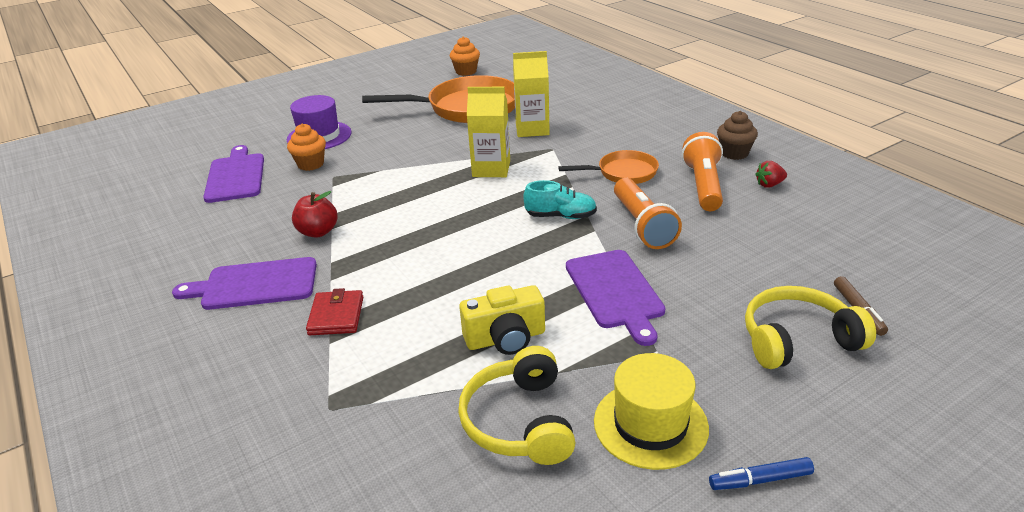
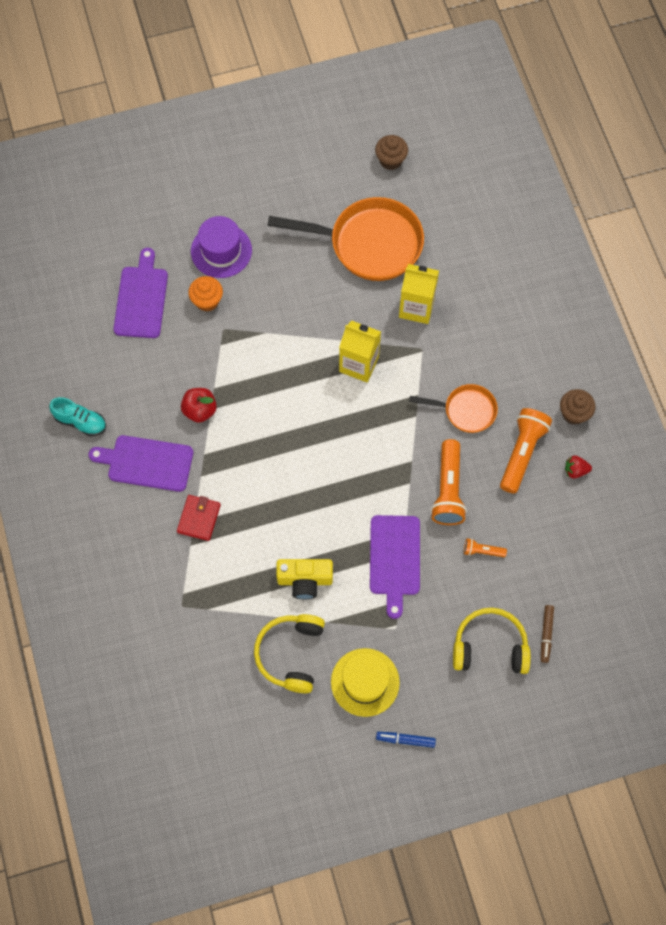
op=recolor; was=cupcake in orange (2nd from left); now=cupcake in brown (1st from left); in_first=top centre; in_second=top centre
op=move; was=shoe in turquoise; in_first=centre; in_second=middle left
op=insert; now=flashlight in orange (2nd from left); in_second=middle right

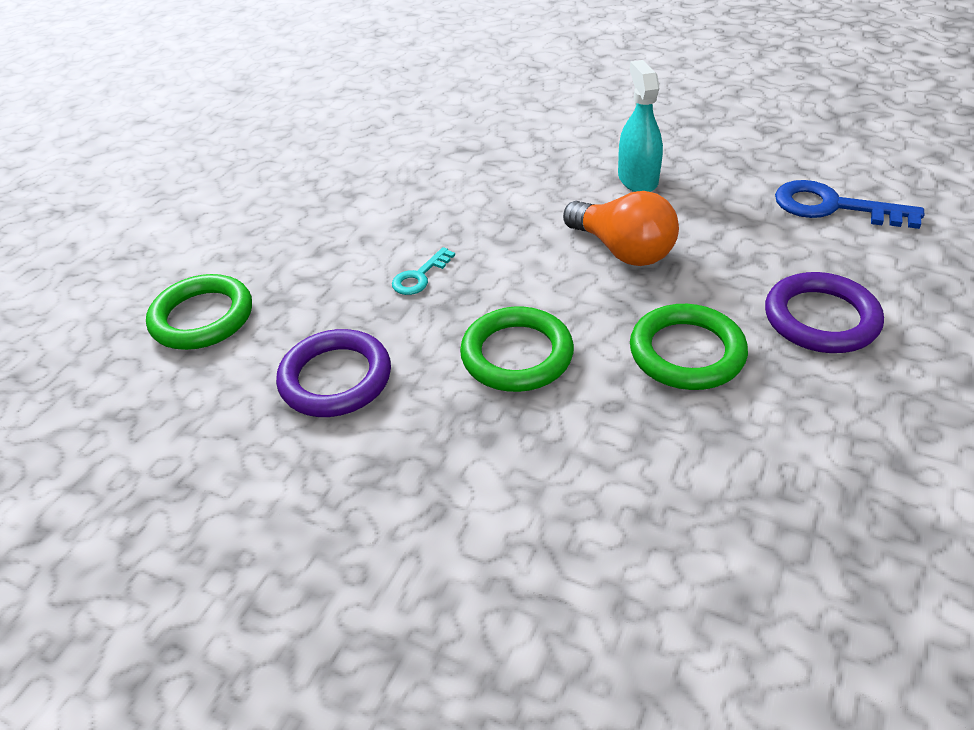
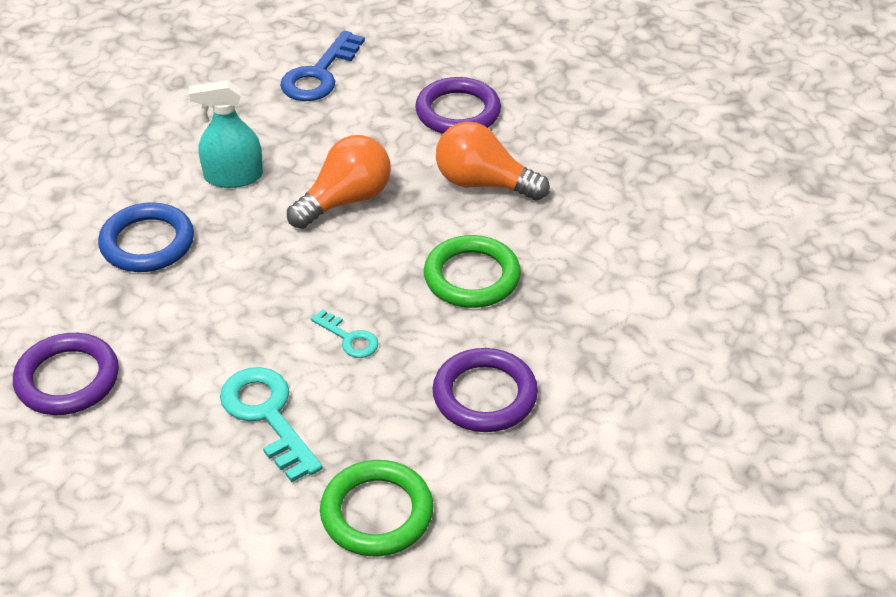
op=replace; was=ring in green (3rd from left); now=light bulb in orange (2nd from left); in_first=middle right; in_second=top centre
op=insert; now=ring in purple (1st from left); in_second=middle left
op=insert; now=ring in blue; in_second=middle left
op=insert; now=key in turquoise (1st from left); in_second=bottom left

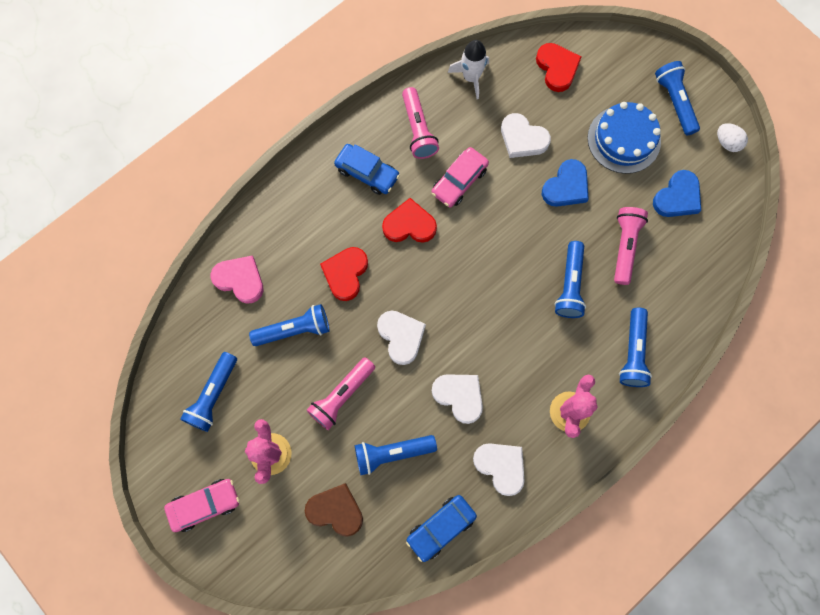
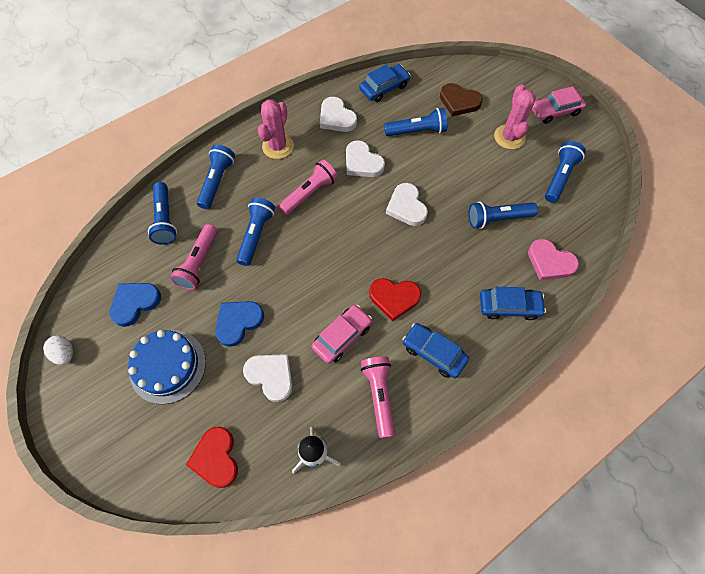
op=move; was=flashlight in pink (1st from left in the first image); now=flashlight in pink (2nd from left); in_first=centre; in_second=top centre
op=delete; was=heart in red (1st from left); in_first=centre
op=move; was=flashlight in blue (6th from left in the first image); now=flashlight in blue (1st from left); in_first=top right; in_second=middle left
op=insert; now=car in blue (3rd from left); in_second=middle right

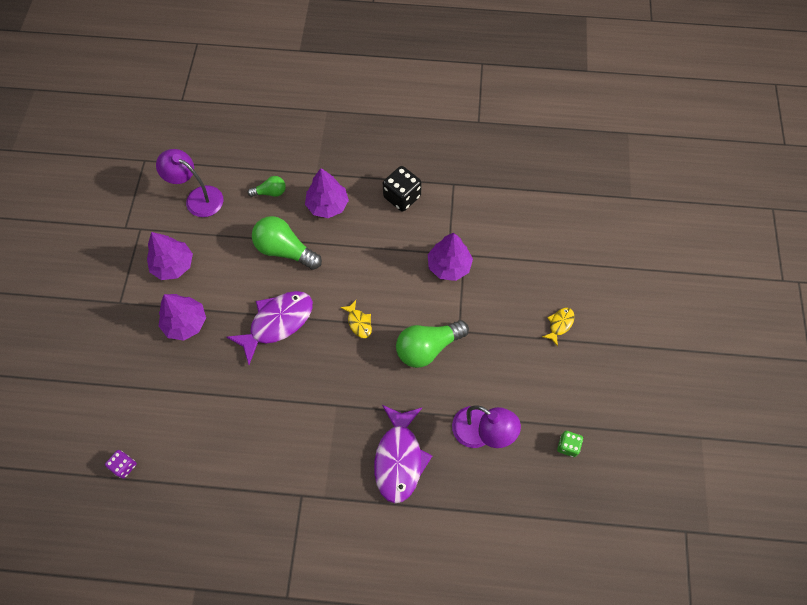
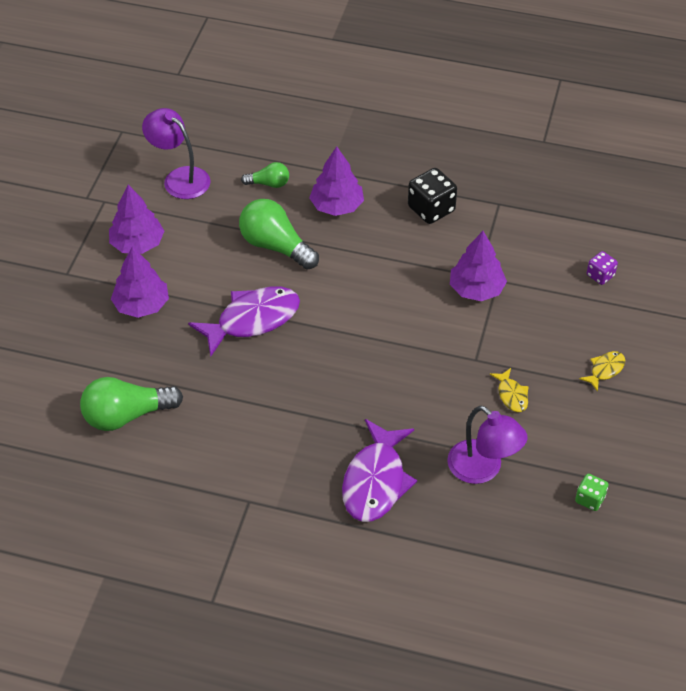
op=move; was=dice in purple; in_first=bottom left; in_second=middle right
op=move; was=fish in yellow (1st from left); in_first=centre; in_second=middle right
op=move; was=light bulb in green (3rd from left in the first image); now=light bulb in green (1st from left); in_first=centre; in_second=middle left

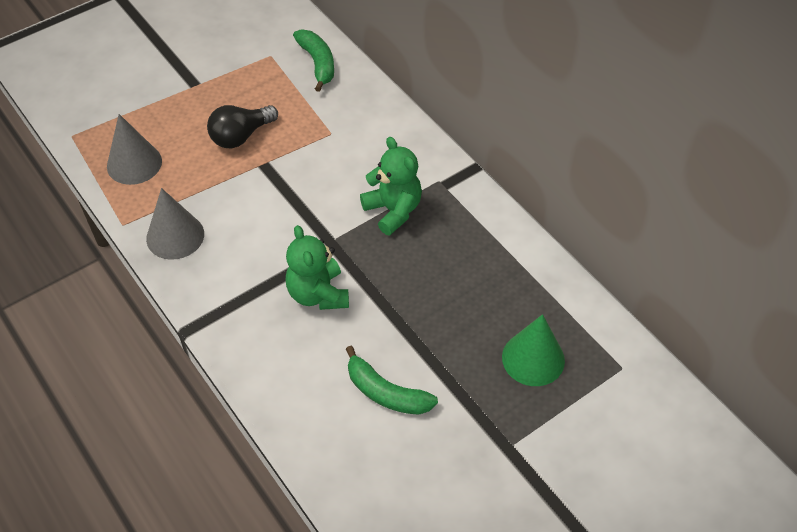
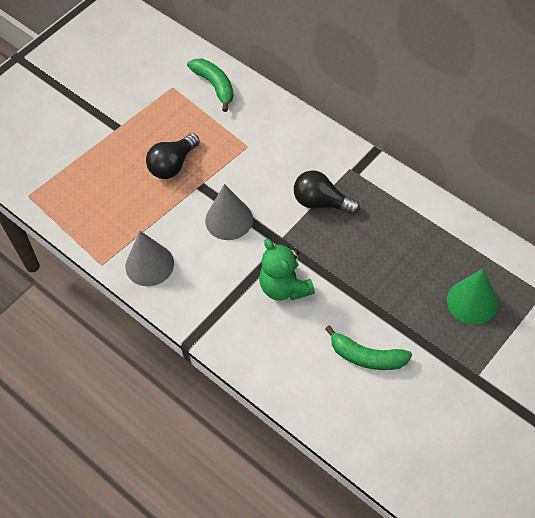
op=move; was=cone in grey (1st from left in the first image); now=cone in grey (2nd from left); in_first=top left; in_second=centre
op=replace; was=teddy bear in green (2nd from left); now=light bulb in black (2nd from left); in_first=centre; in_second=centre

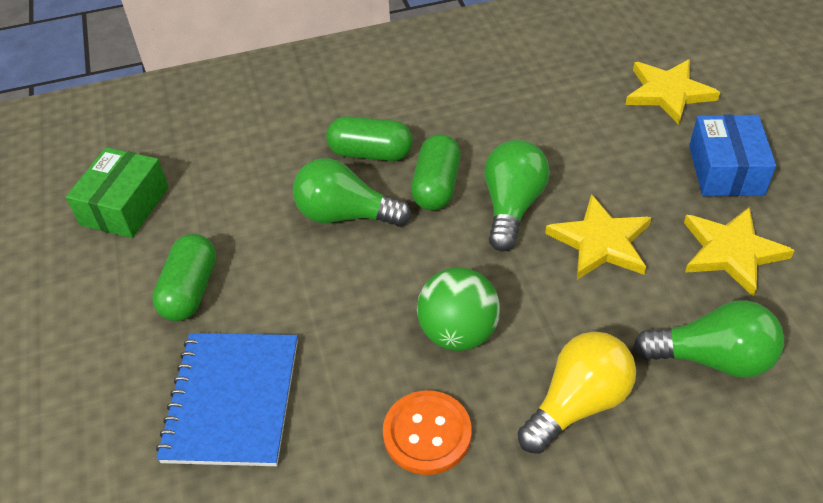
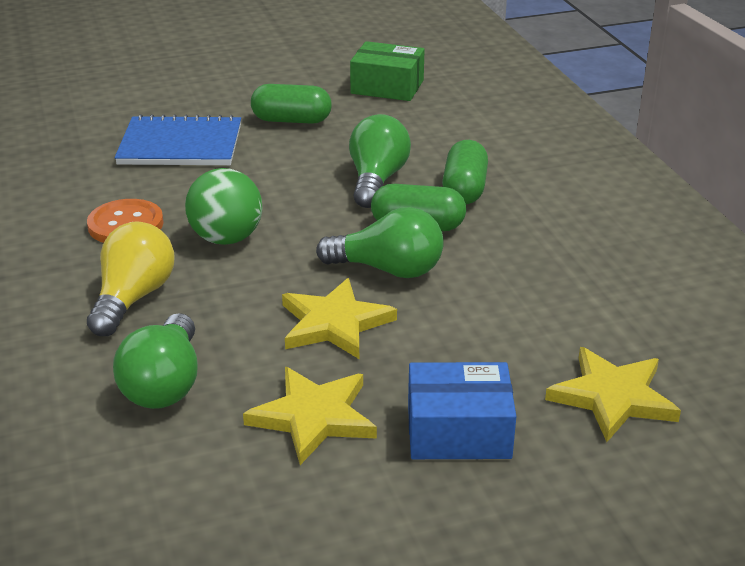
op=rotate; was=light bulb in yellow; in_first=bottom right; in_second=middle left; clockwise=-120

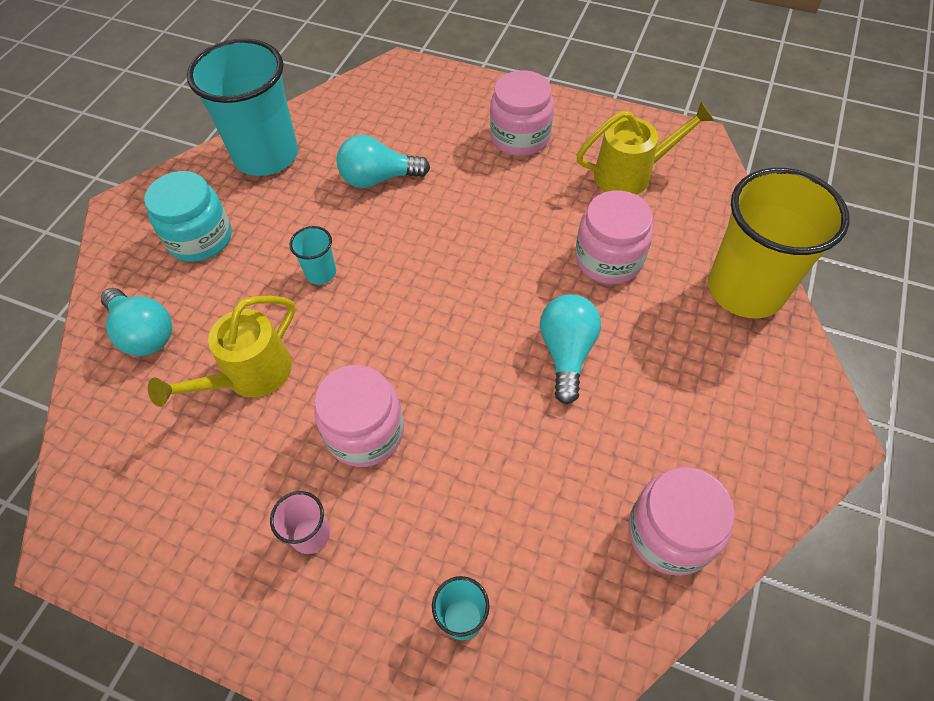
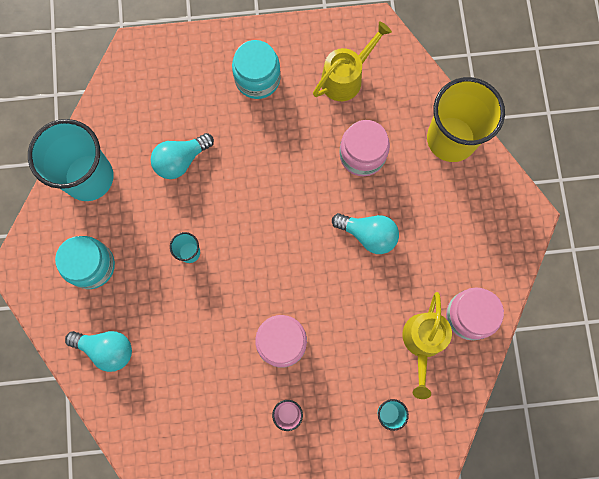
op=move; was=watering can in yellow (1st from left in the first image); now=watering can in yellow (2nd from left); in_first=middle left; in_second=bottom right
op=recolor; was=jar in pink (2nd from left); now=jar in turquoise (2nd from left); in_first=top centre; in_second=top centre
op=rotate; was=light bulb in turquoise (3rd from left); in_first=centre; in_second=centre; clockwise=135

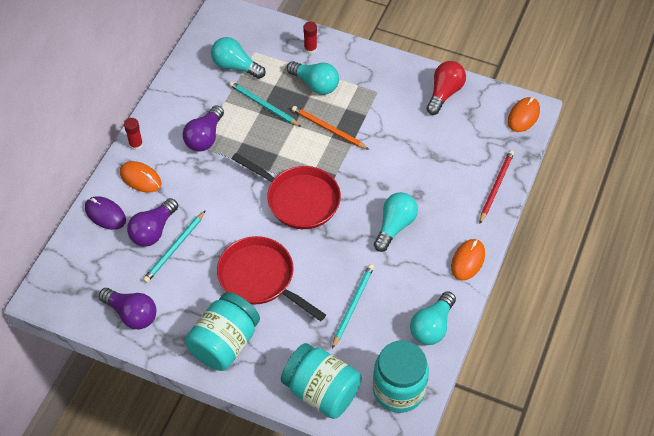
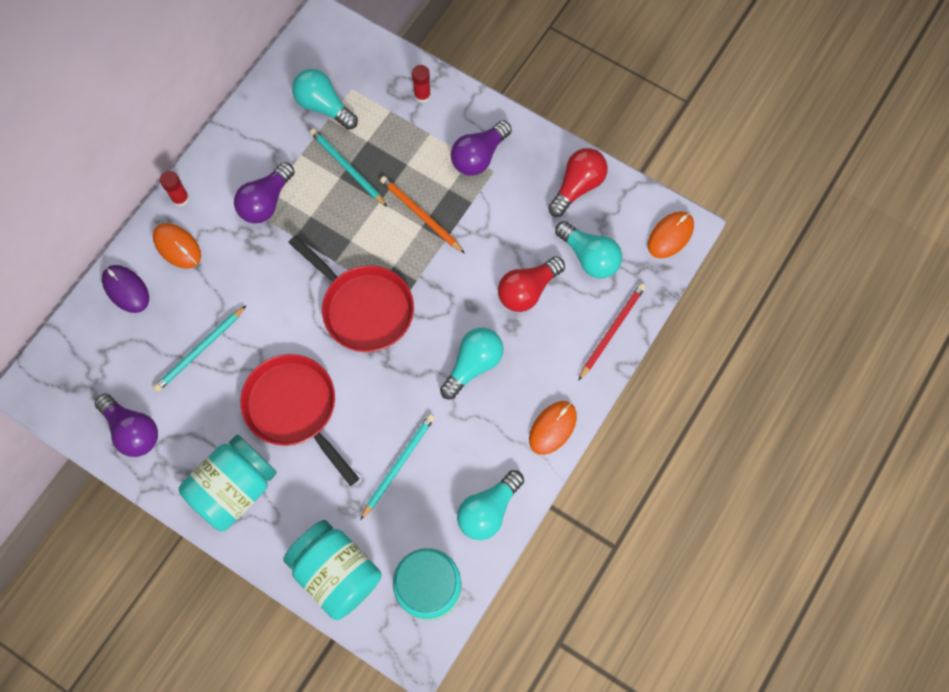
op=move; was=light bulb in purple (2nd from left in the first image); now=light bulb in purple (3rd from left); in_first=middle left; in_second=top centre
op=move; was=light bulb in turquoise (2nd from left in the first image); now=light bulb in turquoise (4th from left); in_first=top centre; in_second=centre
op=insert; now=light bulb in red (1st from left); in_second=centre

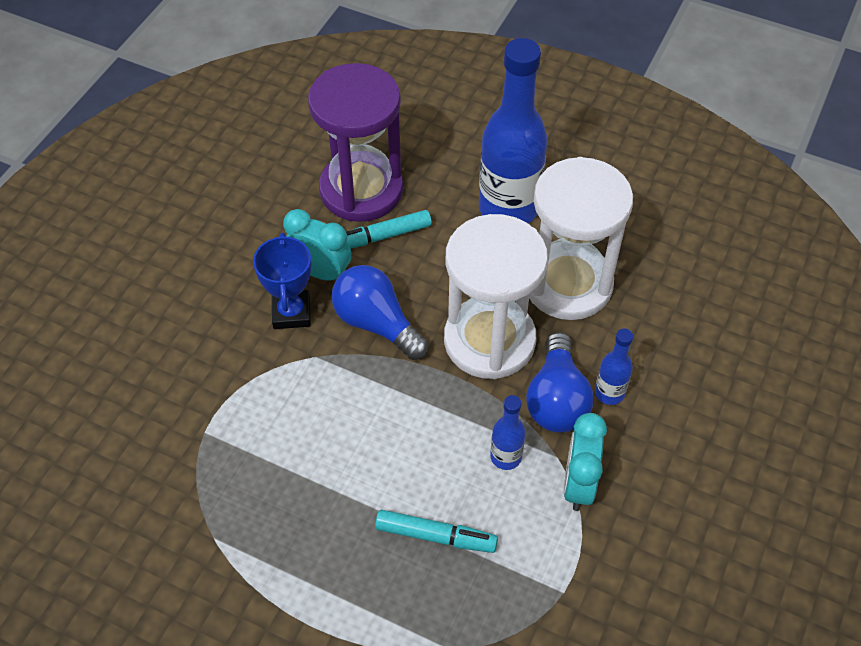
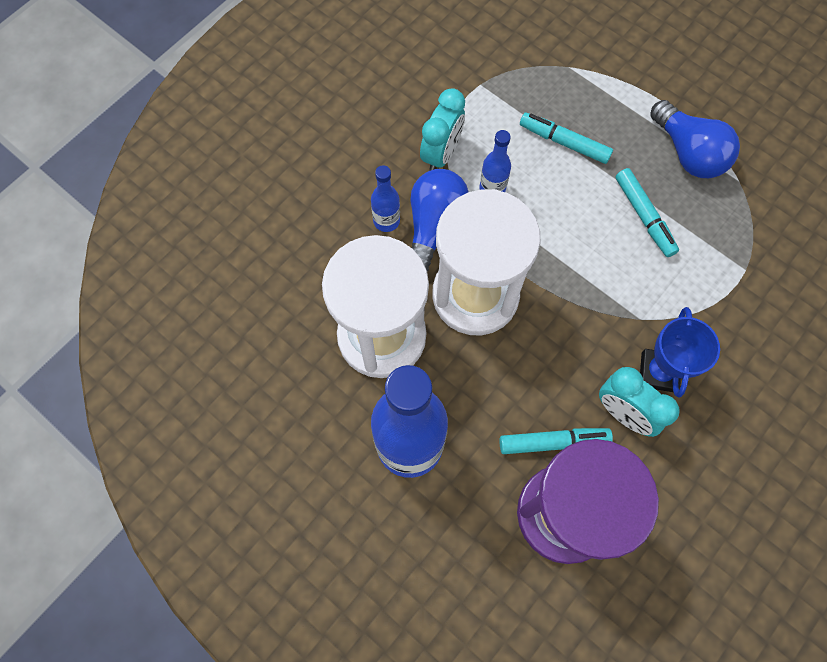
op=move; was=light bulb in blue (1st from left in the first image); now=light bulb in blue (2nd from left); in_first=centre; in_second=top right
op=insert; now=marker in turquoise (3rd from left); in_second=top right

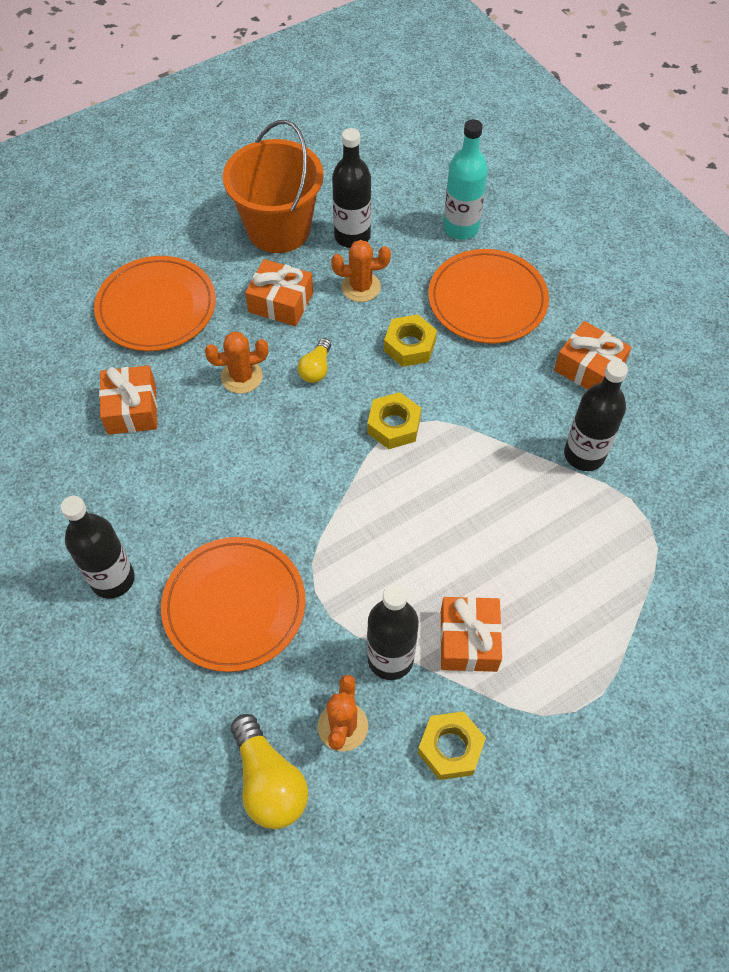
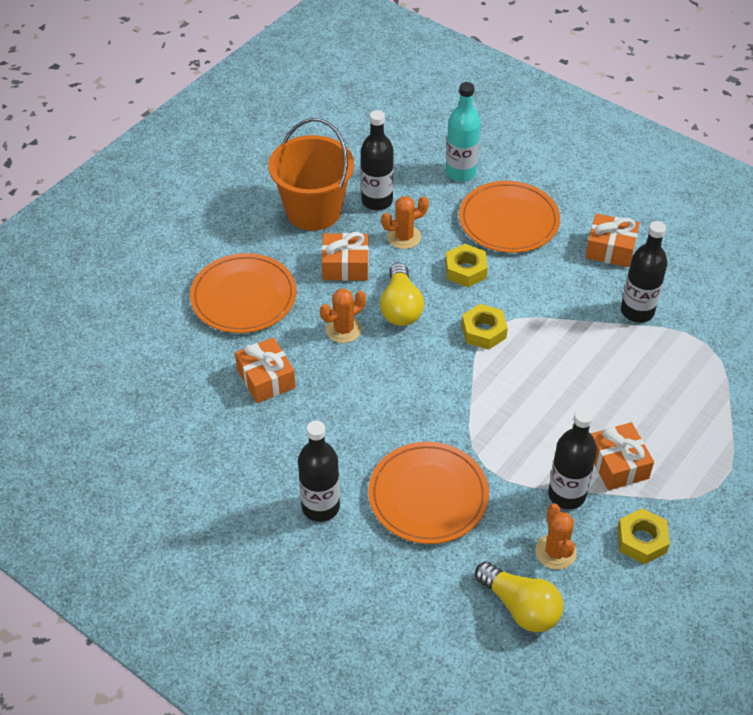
op=resize; was=light bulb in yellow (2nd from left in the first image); in_first=centre; in_second=centre; ratio=1.73

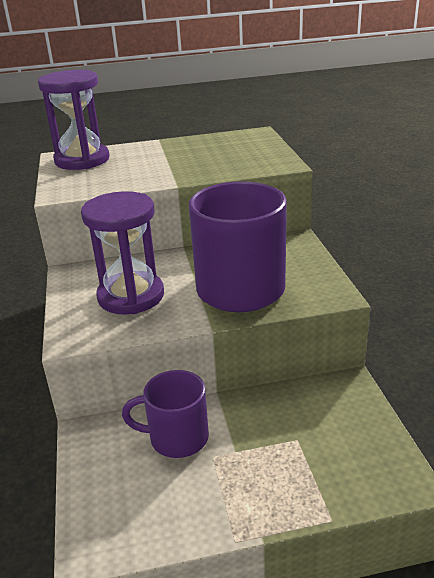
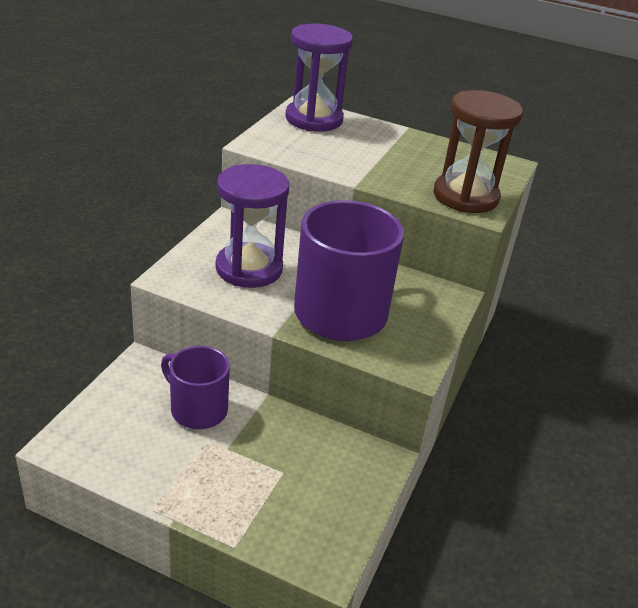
op=insert; now=hourglass in brown; in_second=top right

